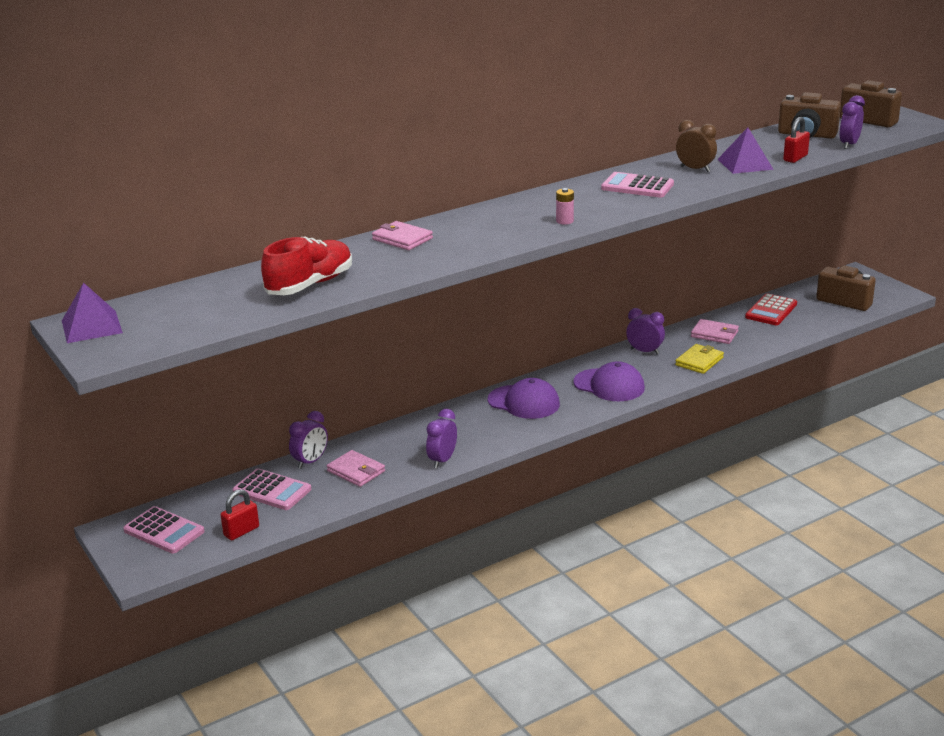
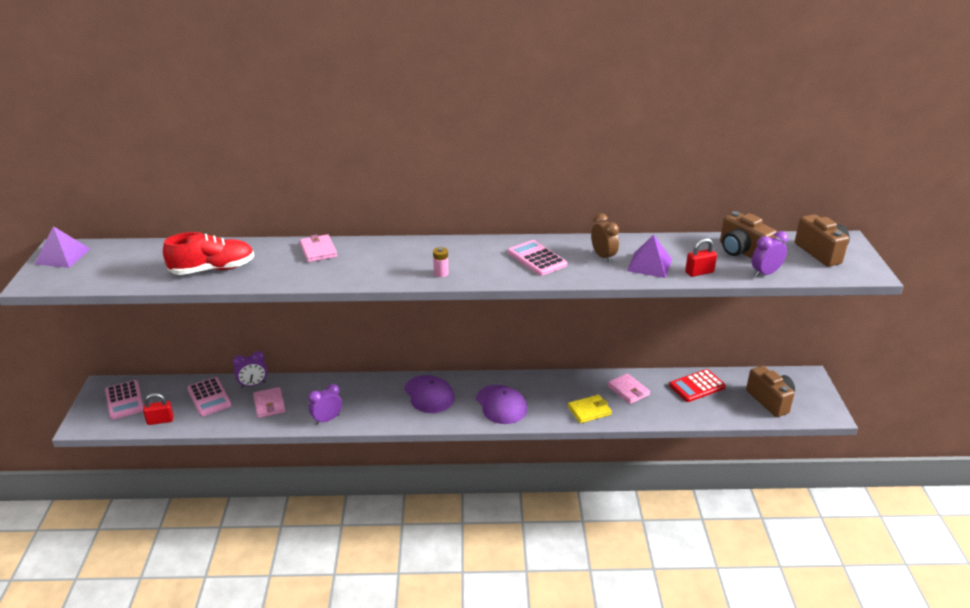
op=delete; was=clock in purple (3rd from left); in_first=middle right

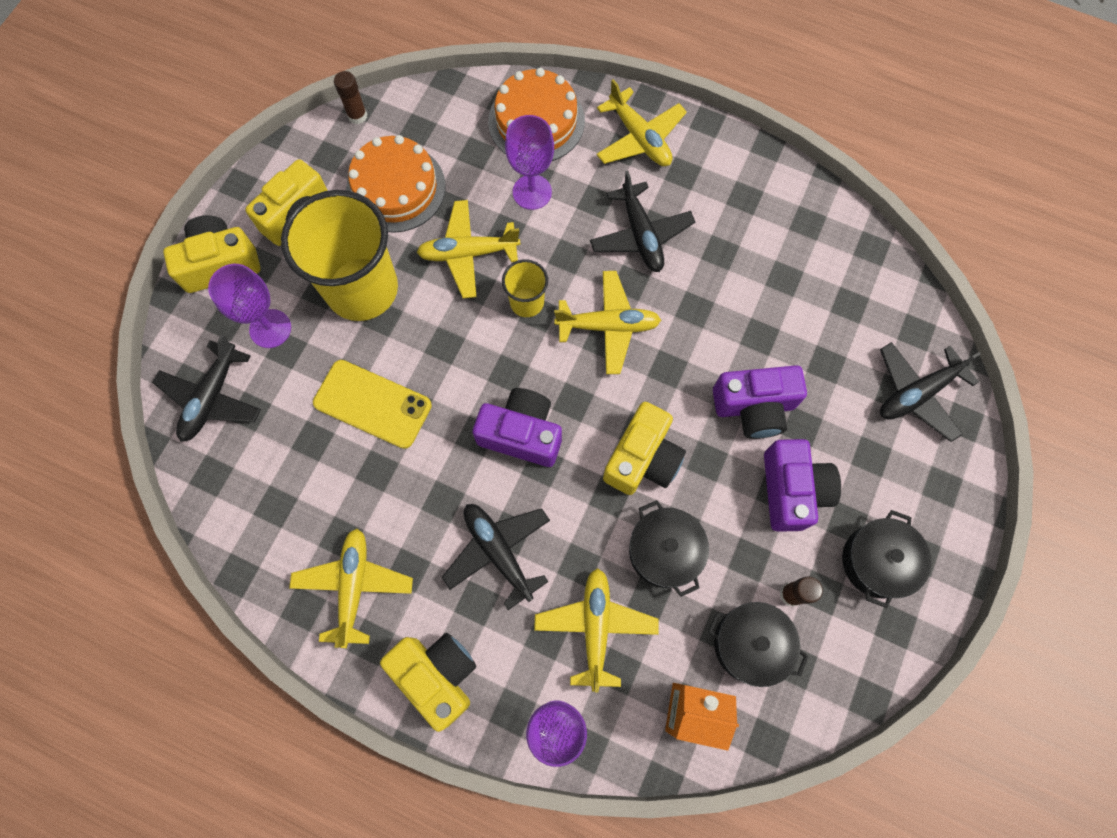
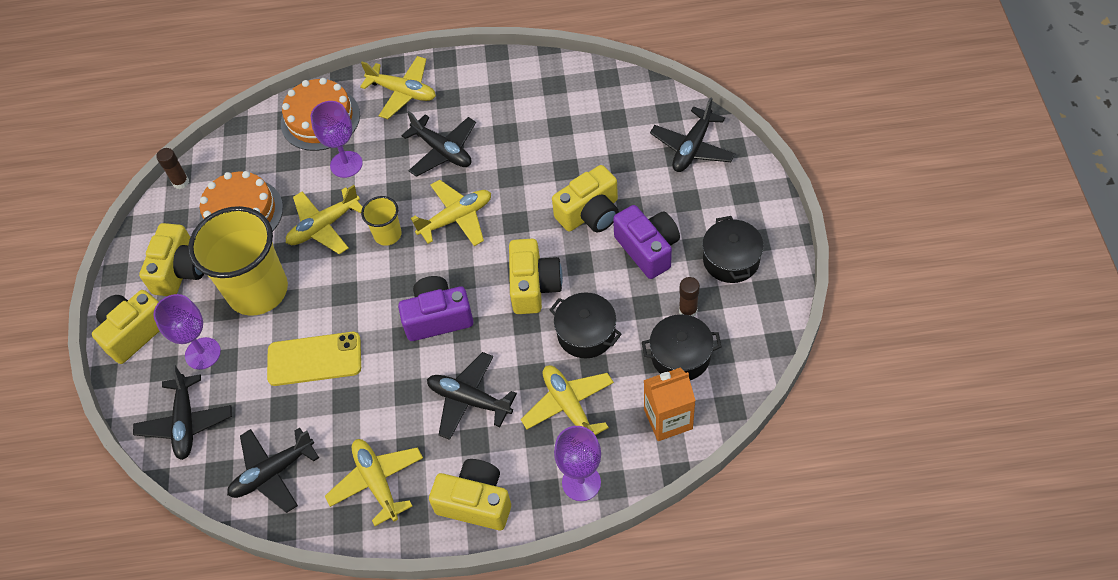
op=recolor; was=camera in purple (2nd from left); now=camera in yellow (5th from left); in_first=middle right; in_second=centre
op=insert; now=plane in black (2nd from left); in_second=bottom left

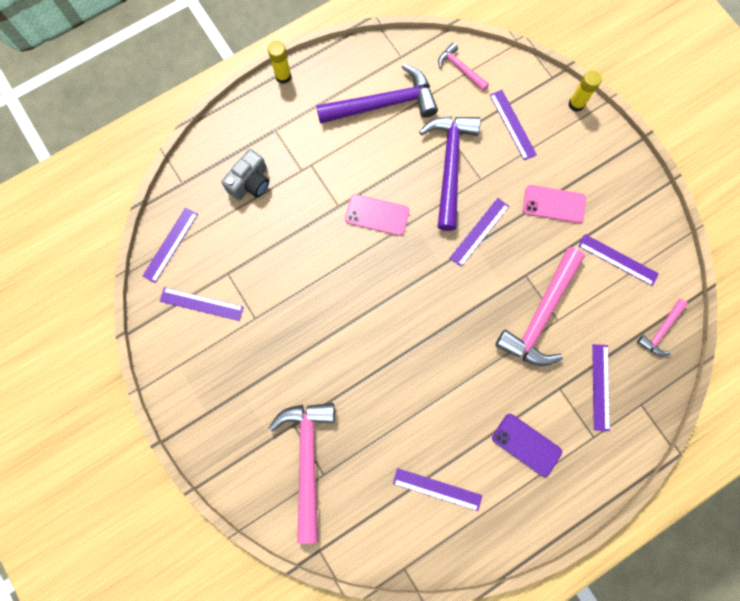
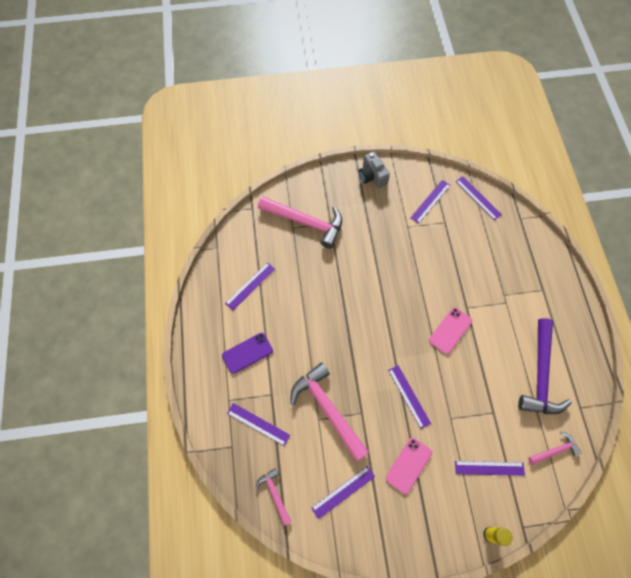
op=move; was=camera in grey; in_first=top left; in_second=top centre
op=delete; was=glue stick in yellow (1st from left); in_first=top centre
op=delete; was=hammer in purple (2nd from left); in_first=top centre

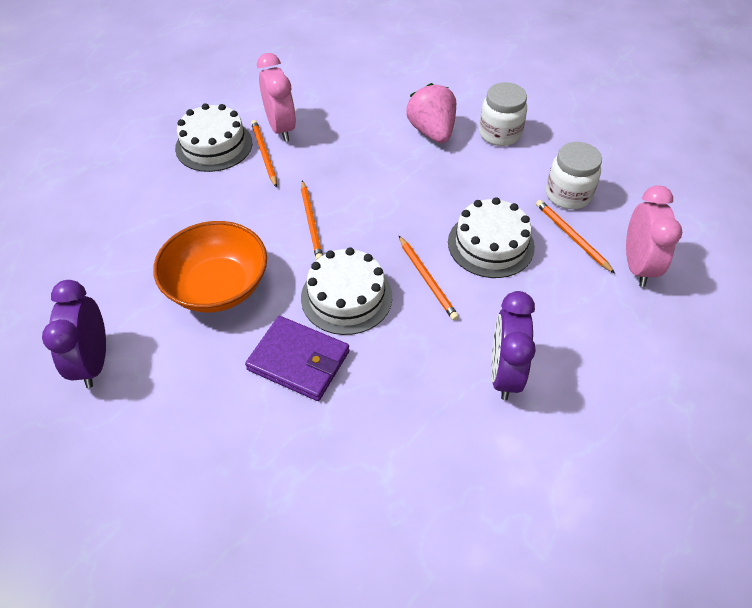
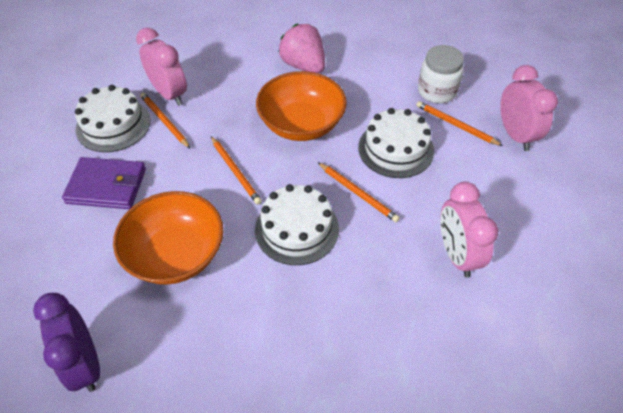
op=move; was=wallet in purple; in_first=centre; in_second=middle left
op=delete; was=jar in white (1st from left); in_first=top right
op=recolor; was=clock in purple (2nd from left); now=clock in pink (2nd from left); in_first=middle right; in_second=middle right
op=insert; now=bowl in orange (2nd from left); in_second=top centre

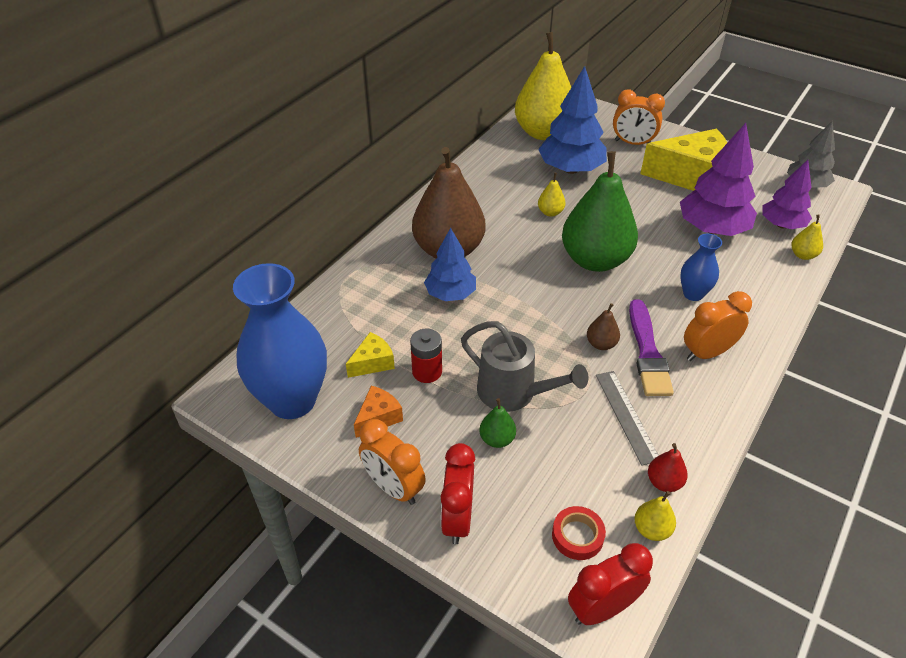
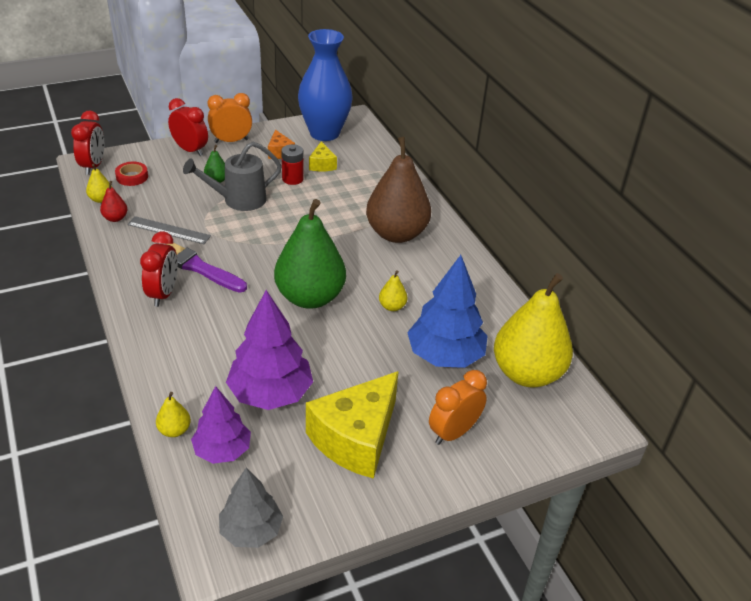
op=delete; was=tree in blue (1st from left); in_first=centre
op=delete; was=pear in brown (2nd from left); in_first=centre
op=delete; was=vase in blue (2nd from left); in_first=middle right
op=recolor; was=clock in orange (3rd from left); now=clock in red (2nd from left); in_first=middle right; in_second=middle left

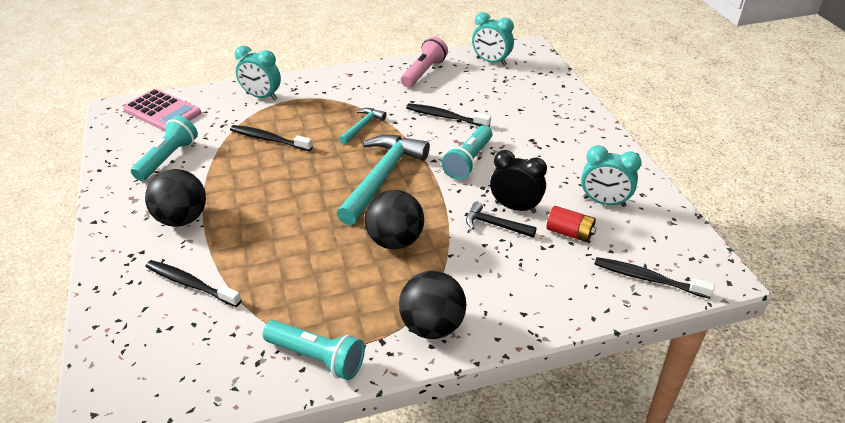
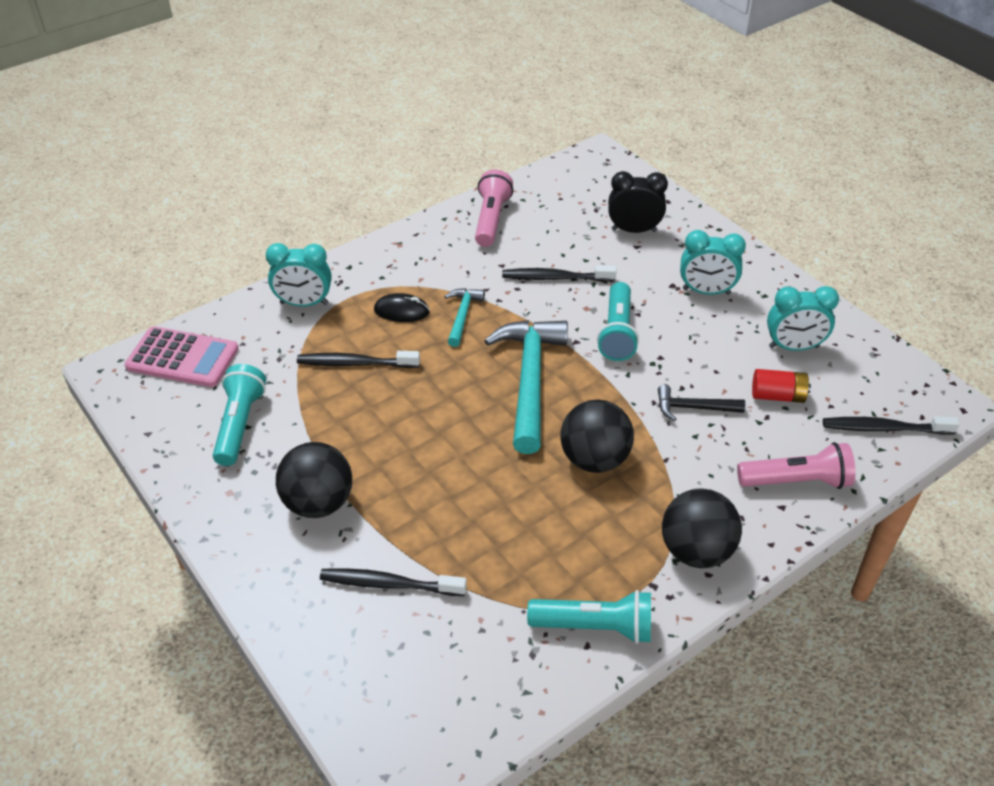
op=move; was=clock in turquoise (2nd from left); in_first=top centre; in_second=middle right
op=move; was=clock in black; in_first=centre; in_second=top centre
op=insert; now=mouse in black; in_second=centre
op=insert; now=flashlight in pink (2nd from left); in_second=middle right

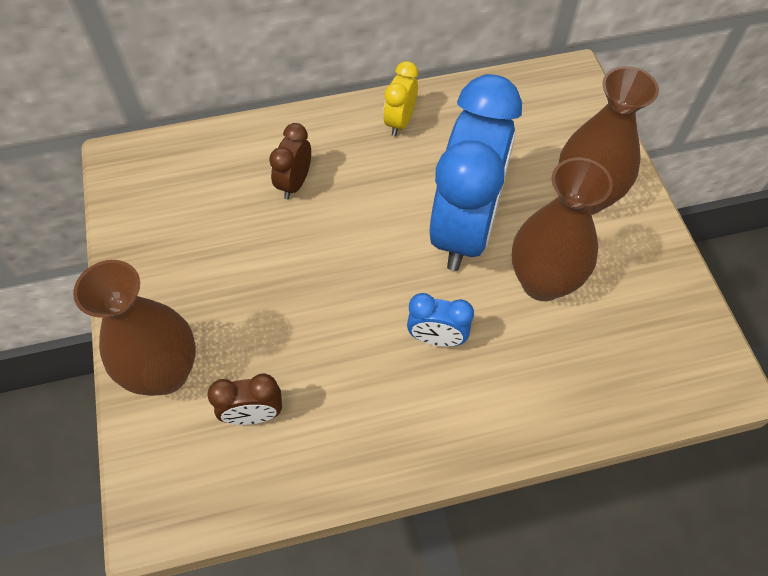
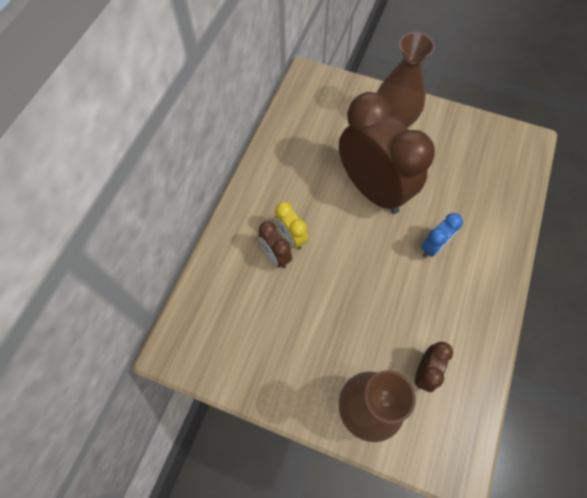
op=move; was=clock in yellow; in_first=top centre; in_second=centre
op=recolor; was=clock in blue (2nd from left); now=clock in brown (2nd from left); in_first=top centre; in_second=top centre
op=delete; was=vase in brown (2nd from left); in_first=middle right

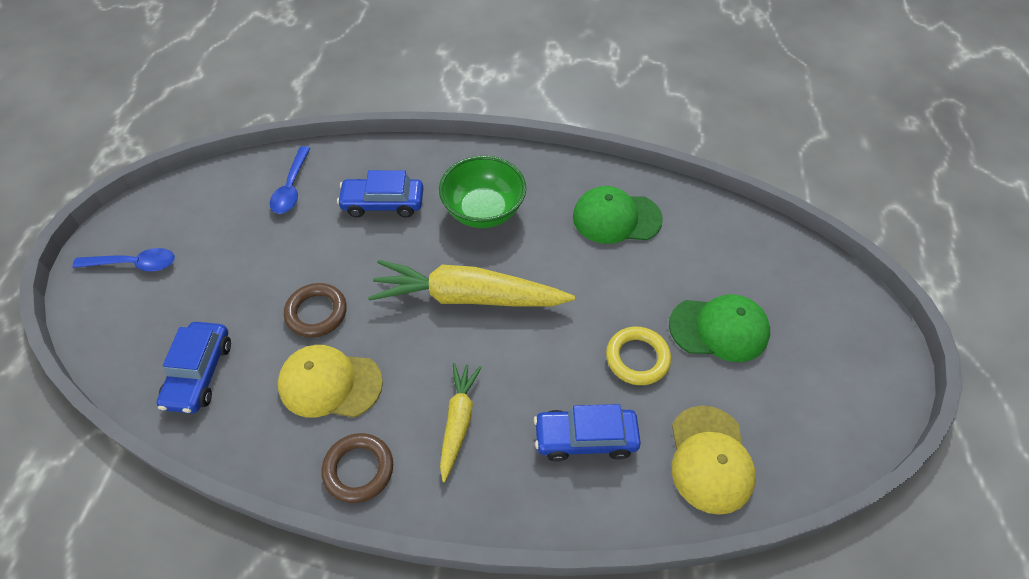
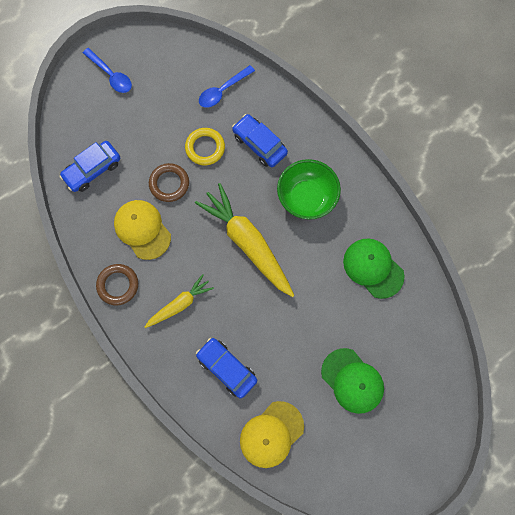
op=move; was=ring in yellow; in_first=centre; in_second=top centre

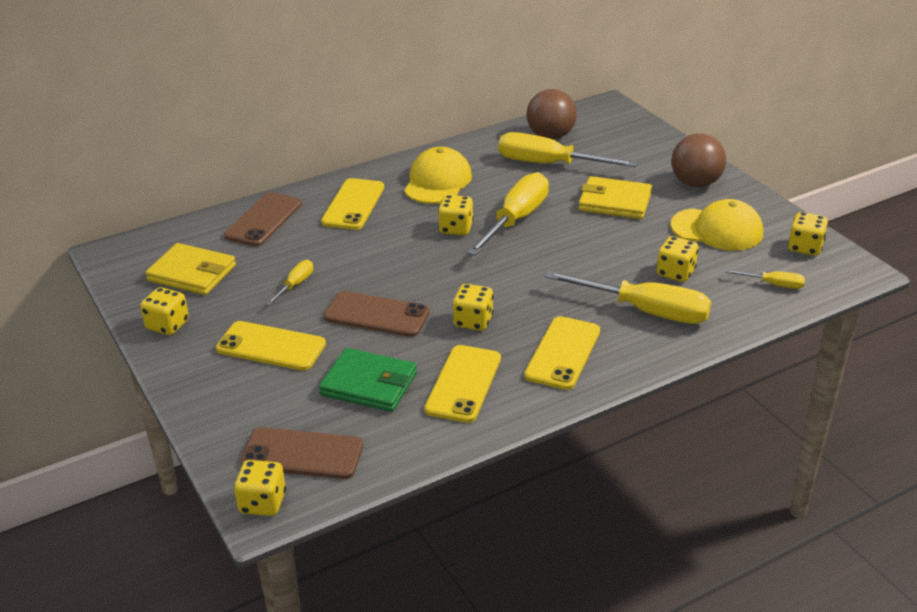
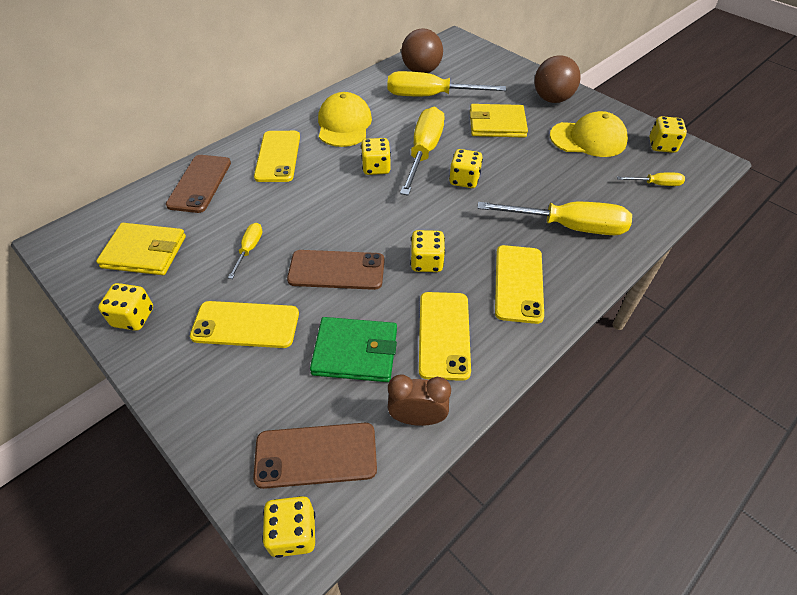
op=move; was=dice in yellow (5th from left); in_first=middle right; in_second=top centre
op=insert; now=clock in brown; in_second=bottom centre

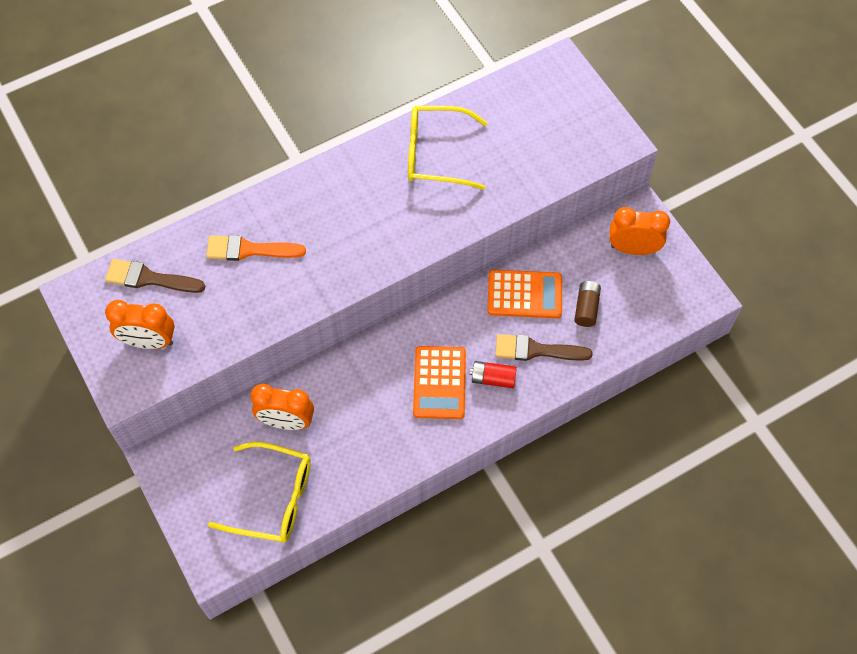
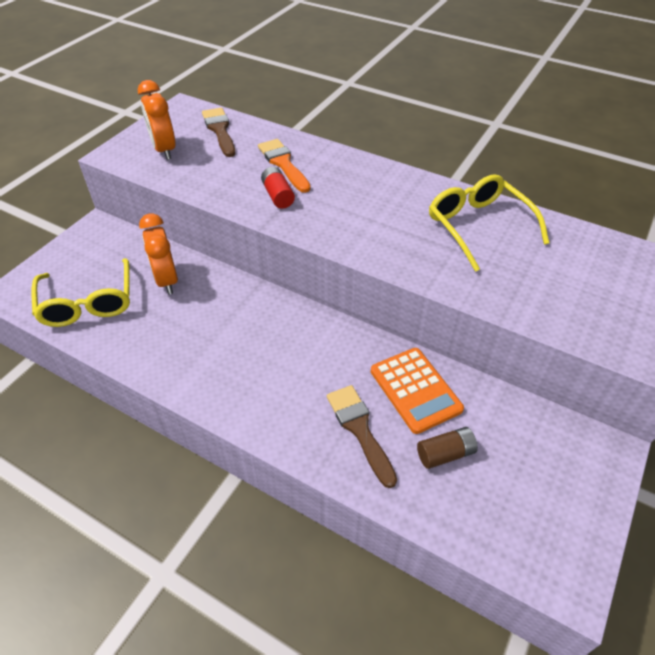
op=delete; was=calculator in orange (1st from left); in_first=centre
op=move; was=battery in red; in_first=centre; in_second=top centre
op=delete; was=clock in orange (3rd from left); in_first=middle right

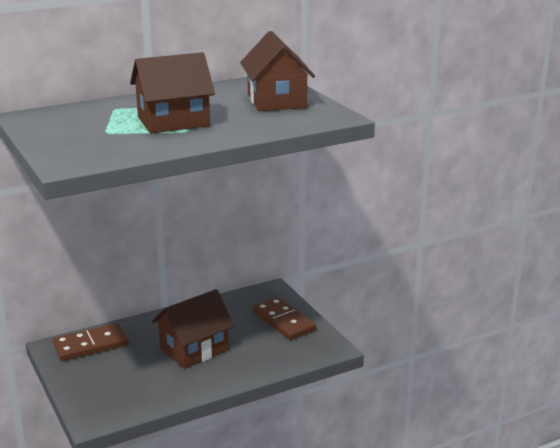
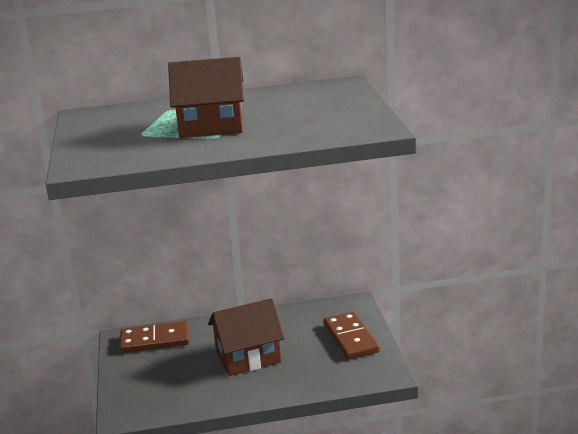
op=delete; was=house in brown (3rd from left); in_first=top centre

